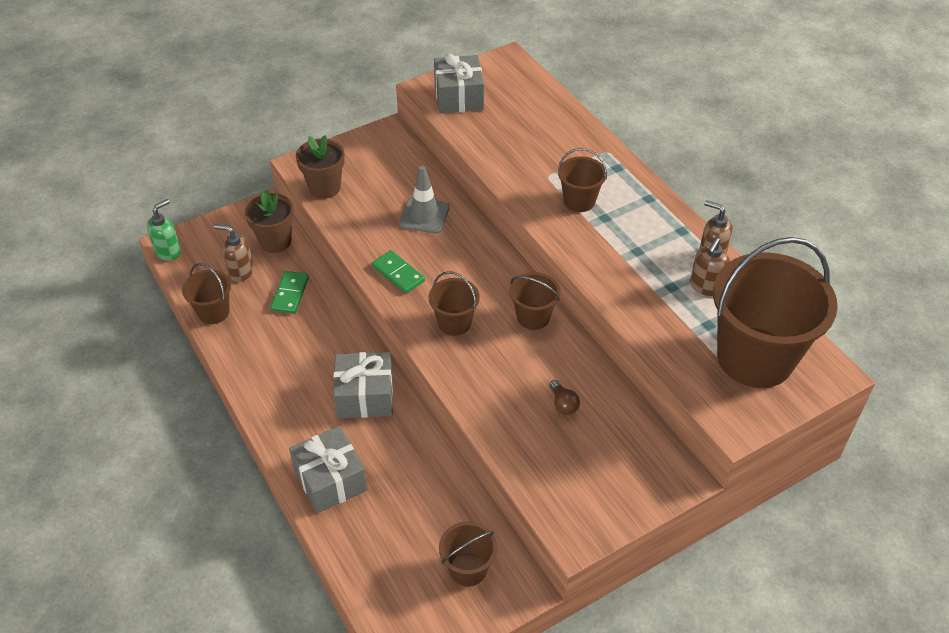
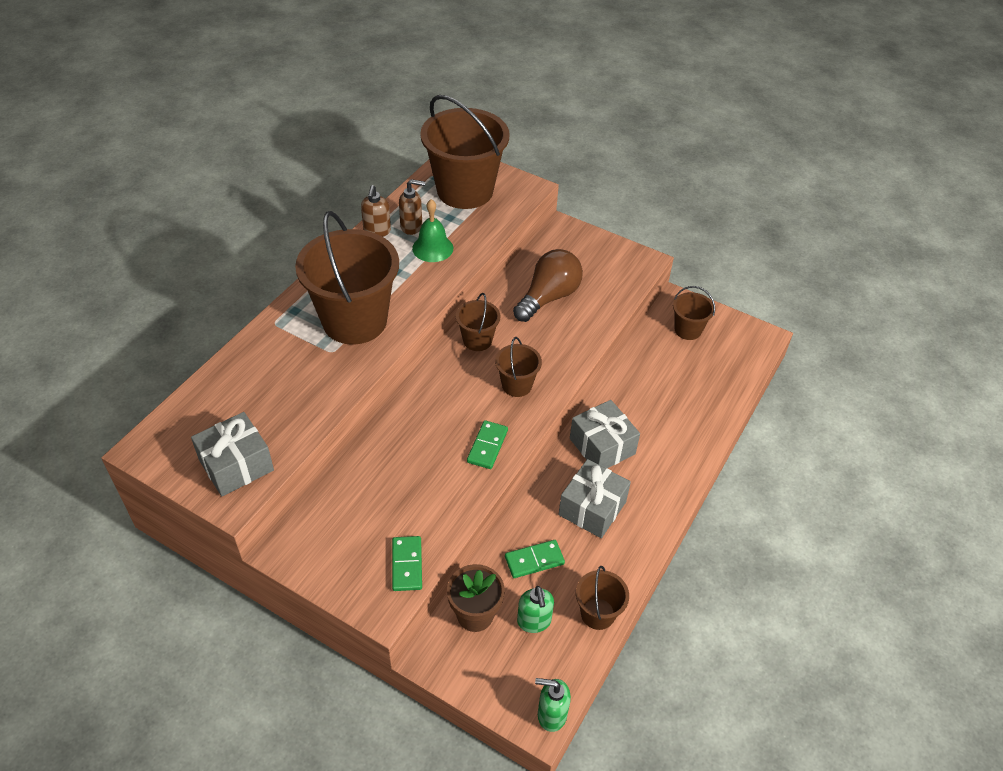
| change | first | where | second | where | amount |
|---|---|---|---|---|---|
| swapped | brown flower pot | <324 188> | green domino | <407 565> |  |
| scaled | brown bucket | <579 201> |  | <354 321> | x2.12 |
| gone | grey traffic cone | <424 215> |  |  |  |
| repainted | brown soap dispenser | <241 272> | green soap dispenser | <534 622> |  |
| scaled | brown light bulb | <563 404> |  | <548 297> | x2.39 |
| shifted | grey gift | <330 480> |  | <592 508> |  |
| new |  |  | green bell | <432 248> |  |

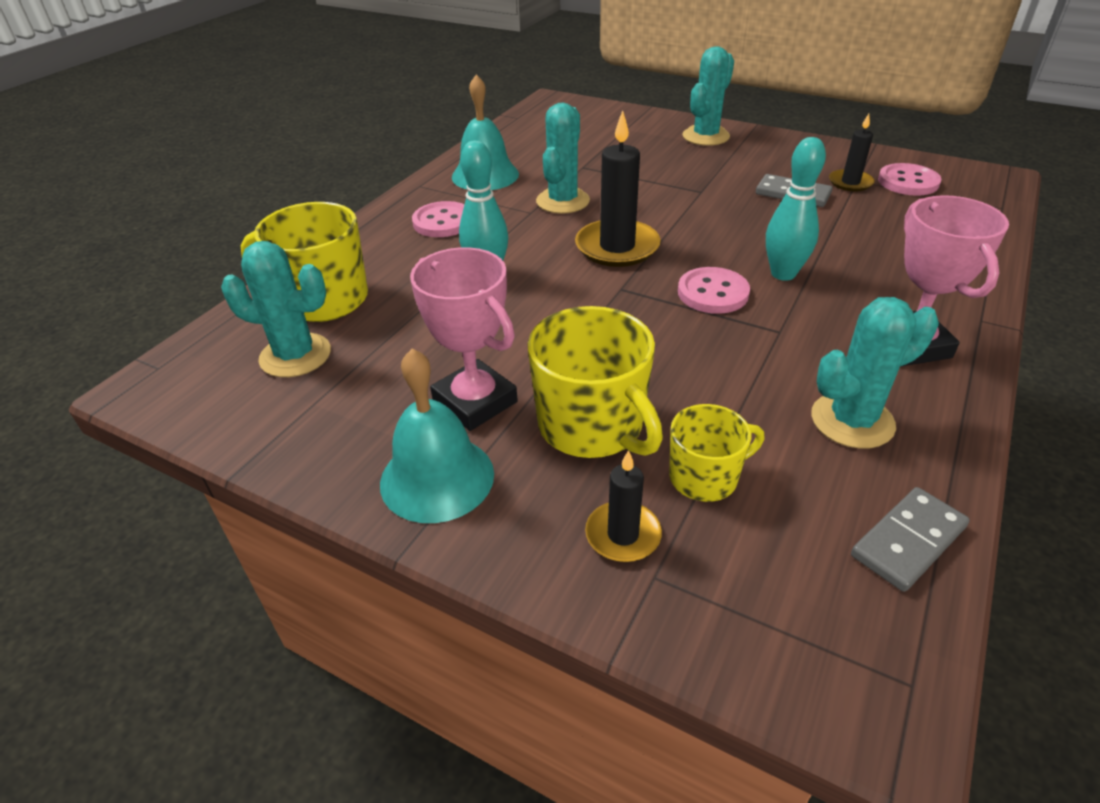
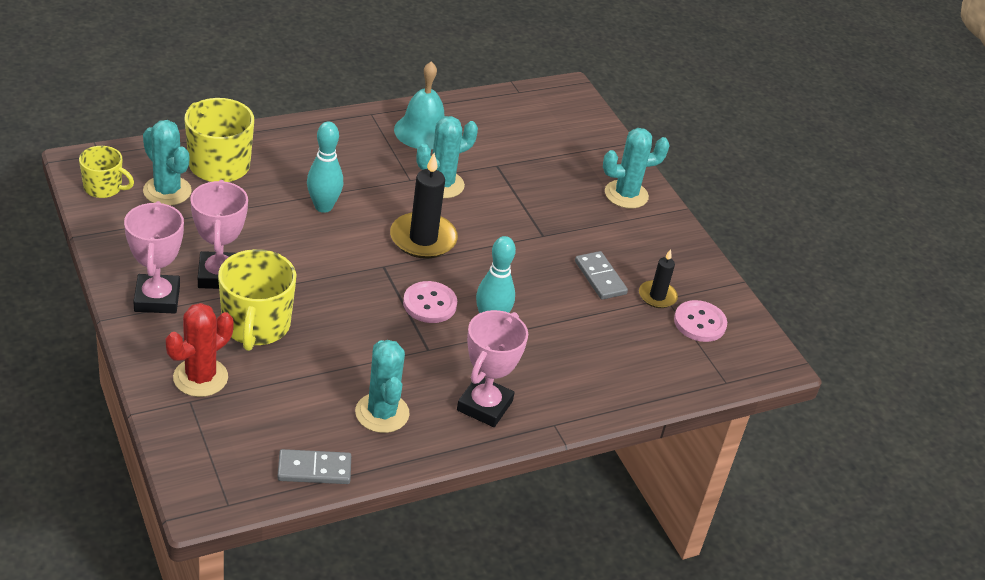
| change | first | where | second | where | amount |
|---|---|---|---|---|---|
| gone | pink button | <443 222> |  |  |  |
| rotated | turquoise cactus | <852 421> |  | <382 413> | 60 degrees clockwise |
| swapped | turquoise bell | <437 478> | pink trophy | <157 298> |  |
| shifted | yellow mug | <705 477> |  | <104 188> |  |
| swapped | black candle | <623 535> | red cactus | <200 377> |  |

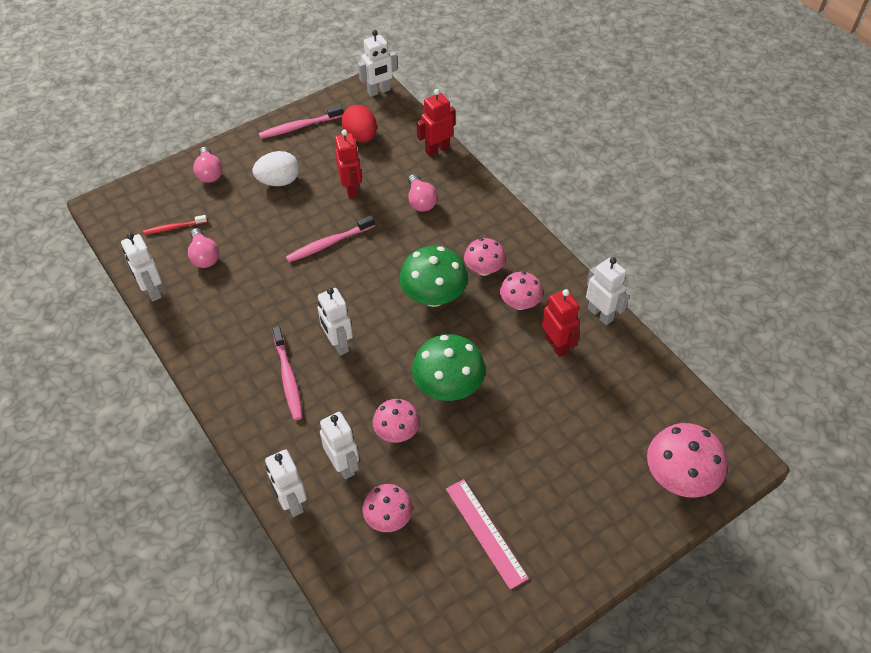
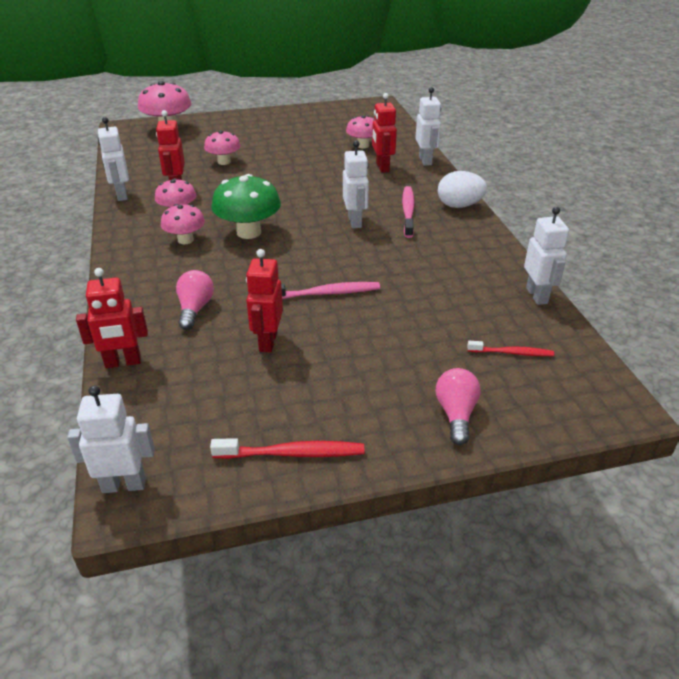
| change | first | where | second | where | amount |
|---|---|---|---|---|---|
| repainted | pink toothbrush | <299 127> | red toothbrush | <292 453> |  |
| gone | red egg | <361 136> |  |  |  |
| shifted | white egg | <279 181> |  | <459 205> |  |
| gone | pink light bulb | <204 256> |  |  |  |
| gone | green mushroom | <448 387> |  |  |  |
| shifted | pink mushroom | <397 432> |  | <224 162> |  |
| repainted | white robot | <343 465> | red robot | <382 167> |  |
| gone | pink ruler | <486 532> |  |  |  |

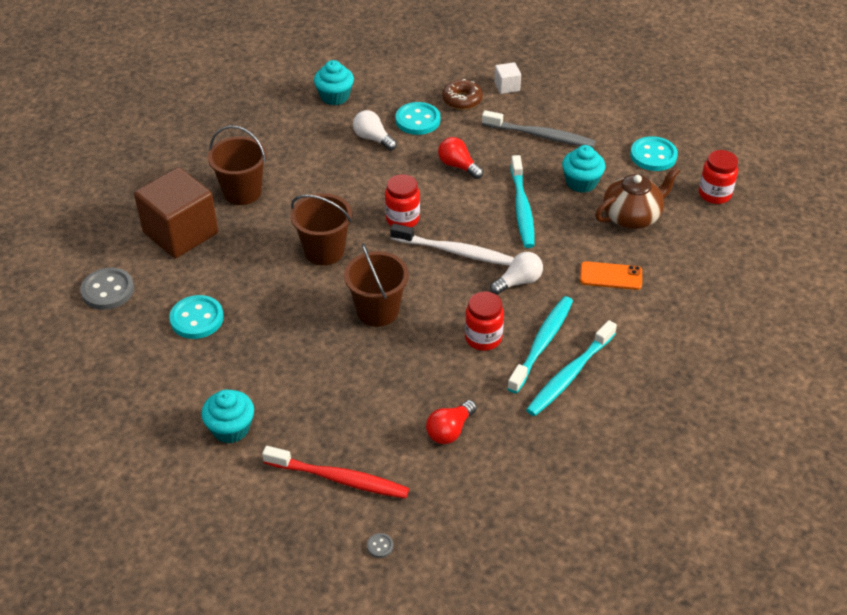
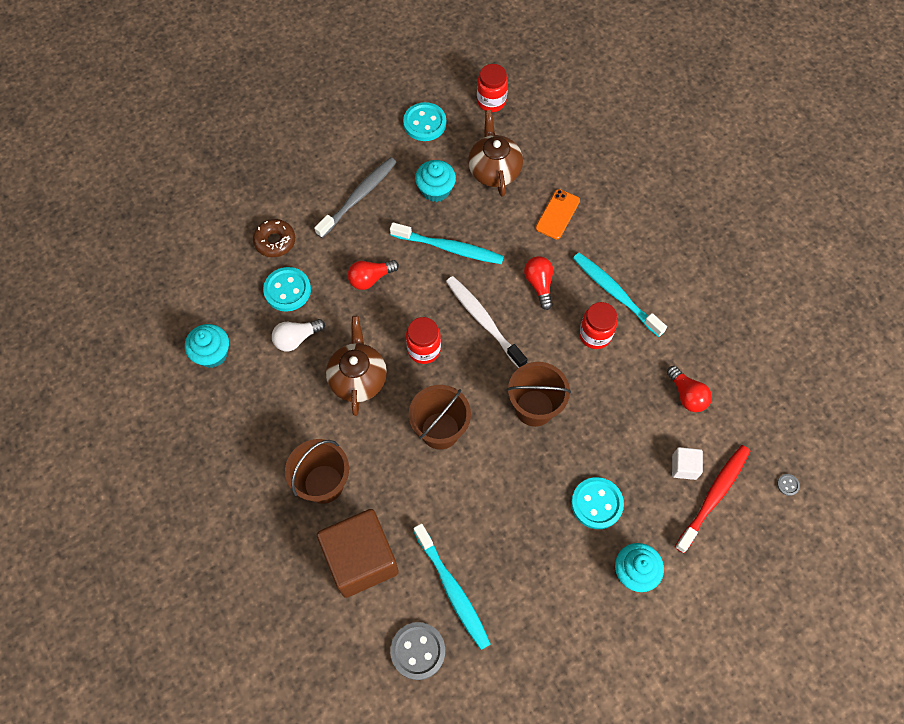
| change | first | where | second | where | amount |
|---|---|---|---|---|---|
| shifted | white cube | <507 86> |  | <684 467> |  |
| rotated | white toothbrush | <455 251> |  | <483 320> | 75 degrees counterclockwise |
| repainted | white light bulb | <518 282> | red light bulb | <539 284> |  |
| shifted | turquoise button | <197 319> |  | <597 503> |  |
| shifted | turquoise toothbrush | <569 375> |  | <452 590> |  |
| new |  |  | brown teapot | <358 378> |  |

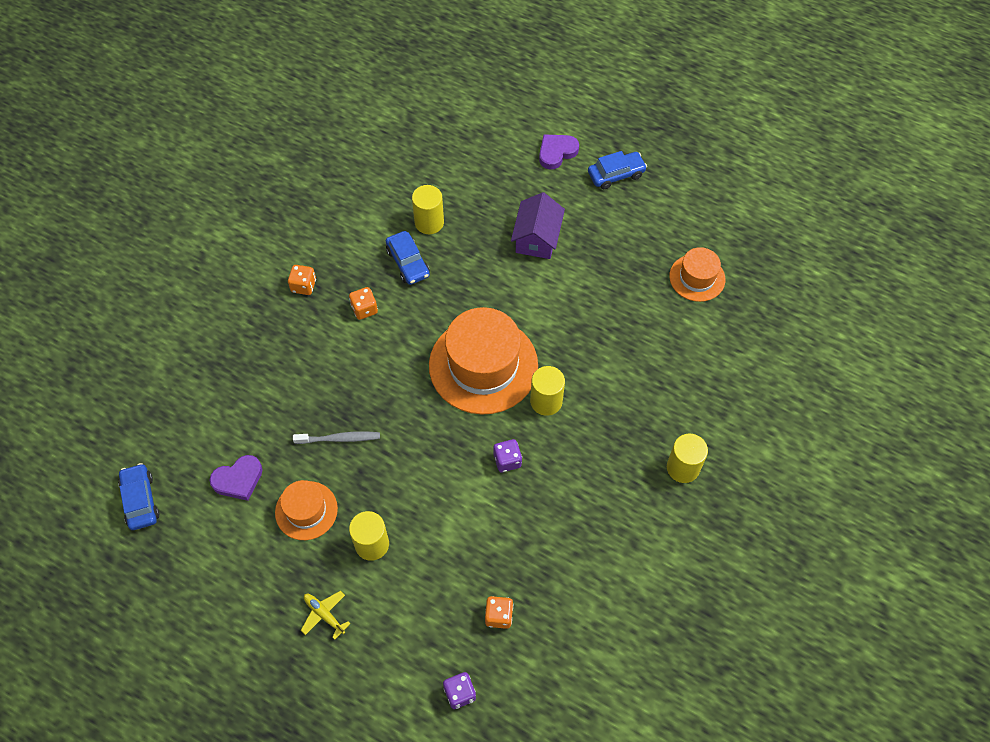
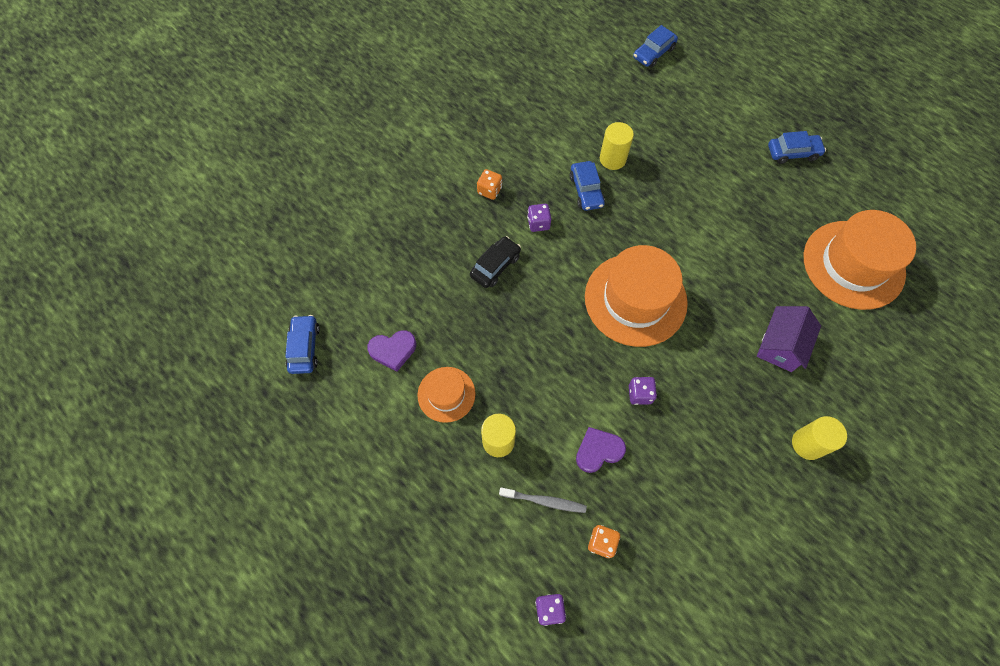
| change | first | where | second | where | amount |
|---|---|---|---|---|---|
| shifted | purple heart | <556 152> |  | <598 451> |  |
| shifted | purple house | <537 238> |  | <780 345> |  |
| scaled | orange hat | <697 278> |  | <853 264> | x1.87 |
| repainted | orange dice | <364 309> | purple dice | <538 223> |  |
| gone | yellow cylinder | <546 401> |  |  |  |
| shifted | grey toothbrush | <339 438> |  | <544 501> |  |
| gone | yellow plane | <324 614> |  |  |  |
| new |  |  | blue car | <653 53> |  |
| new |  |  | black car | <495 266> |  |

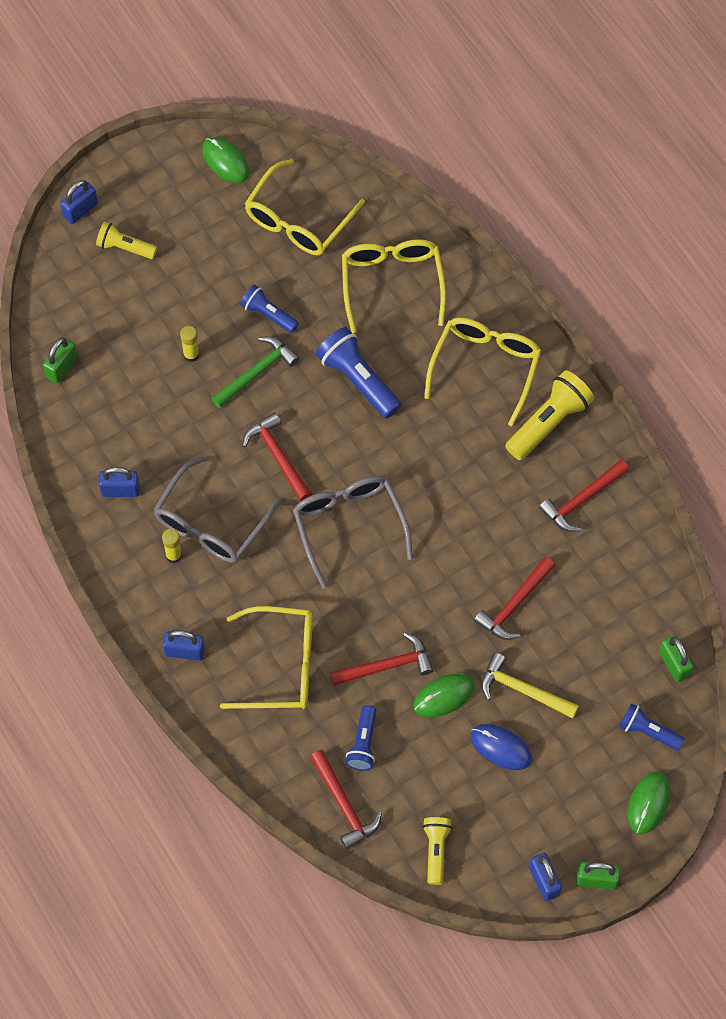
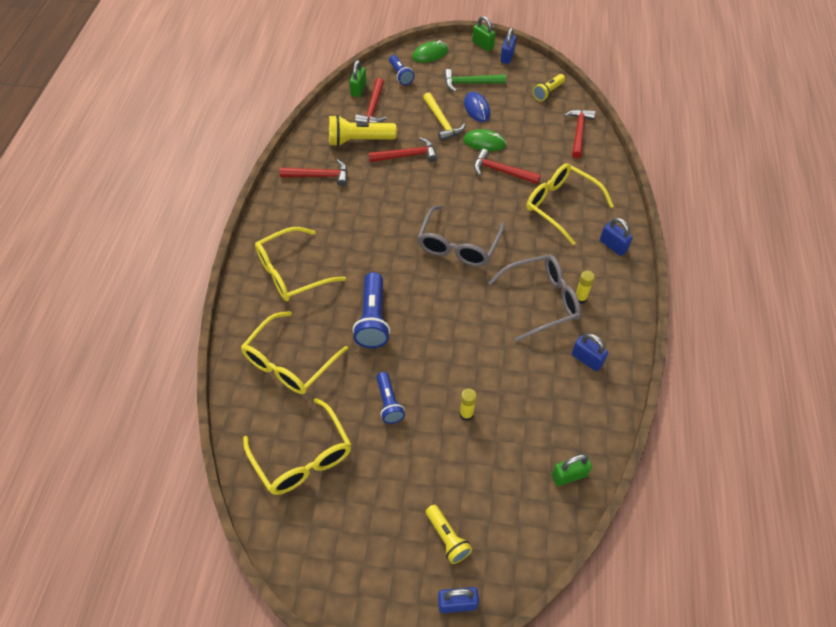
| change | first | where | second | where | amount |
|---|---|---|---|---|---|
| gone | green mouse | <225 161> |  |  |  |
| rotated | yellow glasses | <298 219> |  | <302 456> | 75 degrees clockwise |
| shifted | green hammer | <257 372> |  | <469 83> |  |
| shifted | yellow flashlight | <549 423> |  | <359 140> |  |
| shifted | red hammer | <278 456> |  | <373 108> |  |
| gone | blue flashlight | <363 743> |  |  |  |

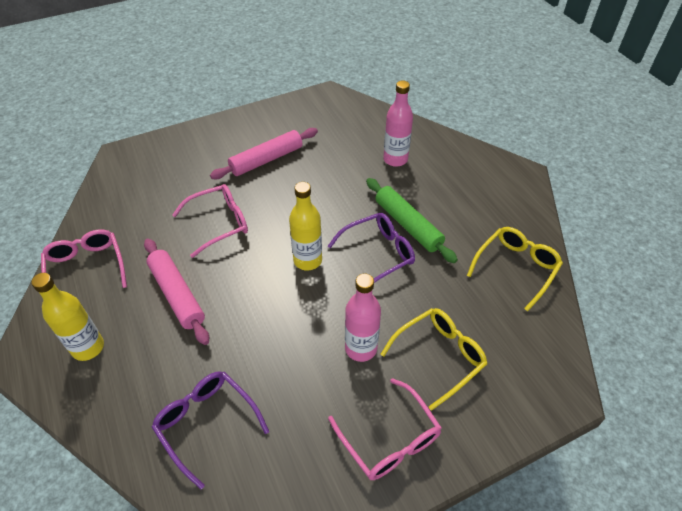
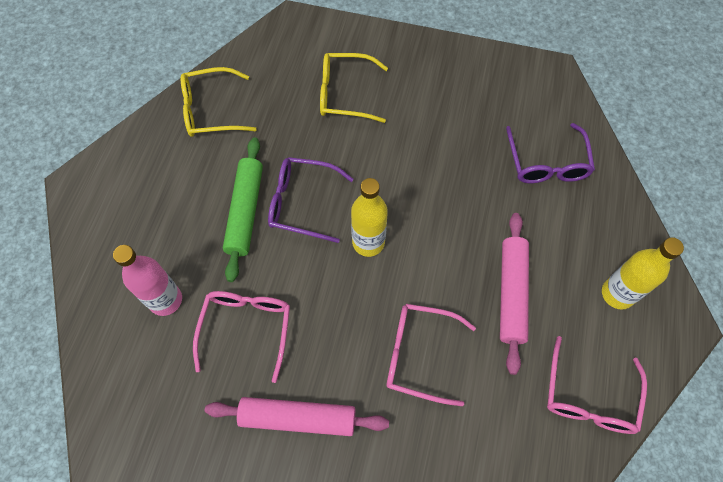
| change | first | where | second | where | amount |
|---|---|---|---|---|---|
| gone | pink bottle | <361 348> |  |  |  |
| shifted | pink glasses | <389 439> |  | <246 328> |  |

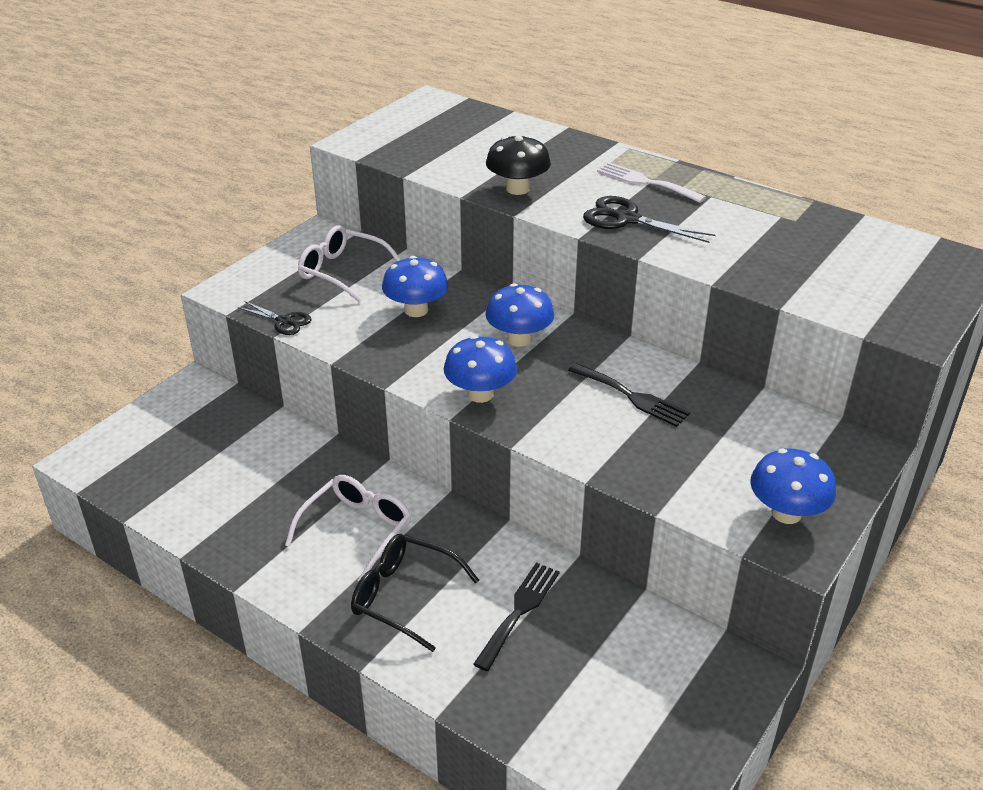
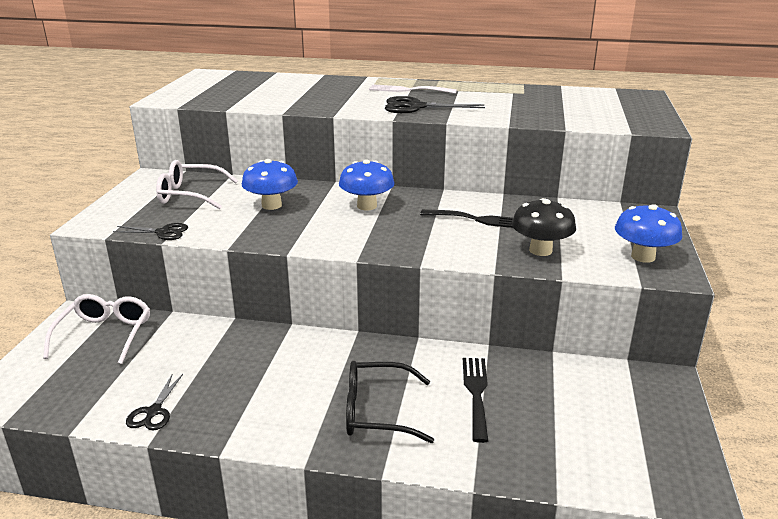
| change | first | where | second | where | amount |
|---|---|---|---|---|---|
| shifted | black mushroom | <517 189> |  | <540 250> |  |
| gone | blue mushroom | <480 394> |  |  |  |
| shifted | white glasses | <356 531> |  | <104 335> |  |
| new |  |  | black scissors | <154 412> |  |

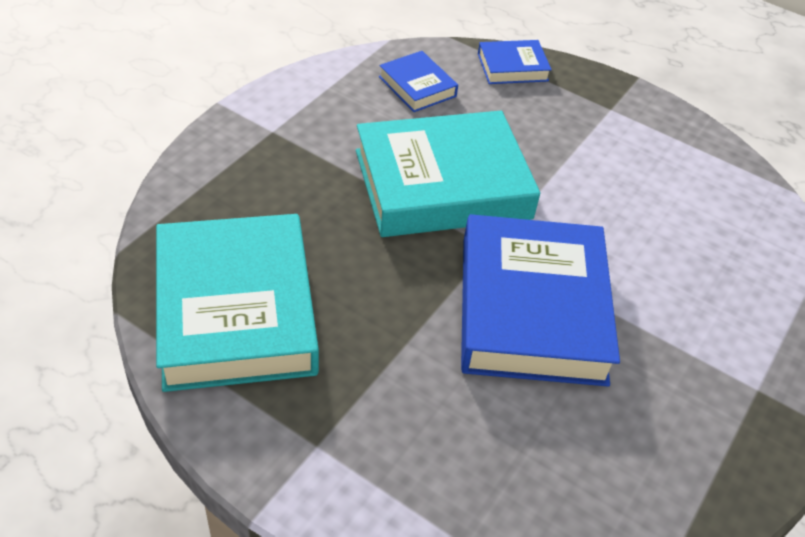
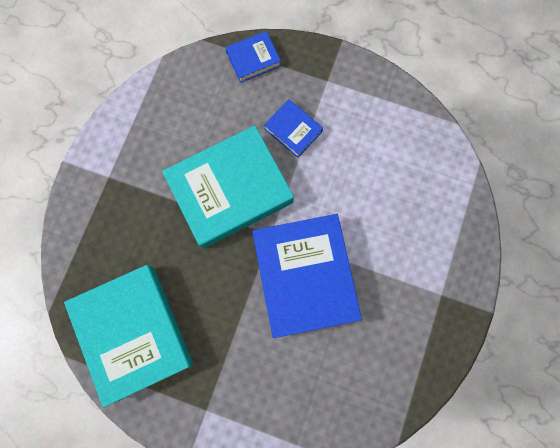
| change | first | where | second | where | amount |
|---|---|---|---|---|---|
| shifted | blue book | <417 86> |  | <293 130> |  |

